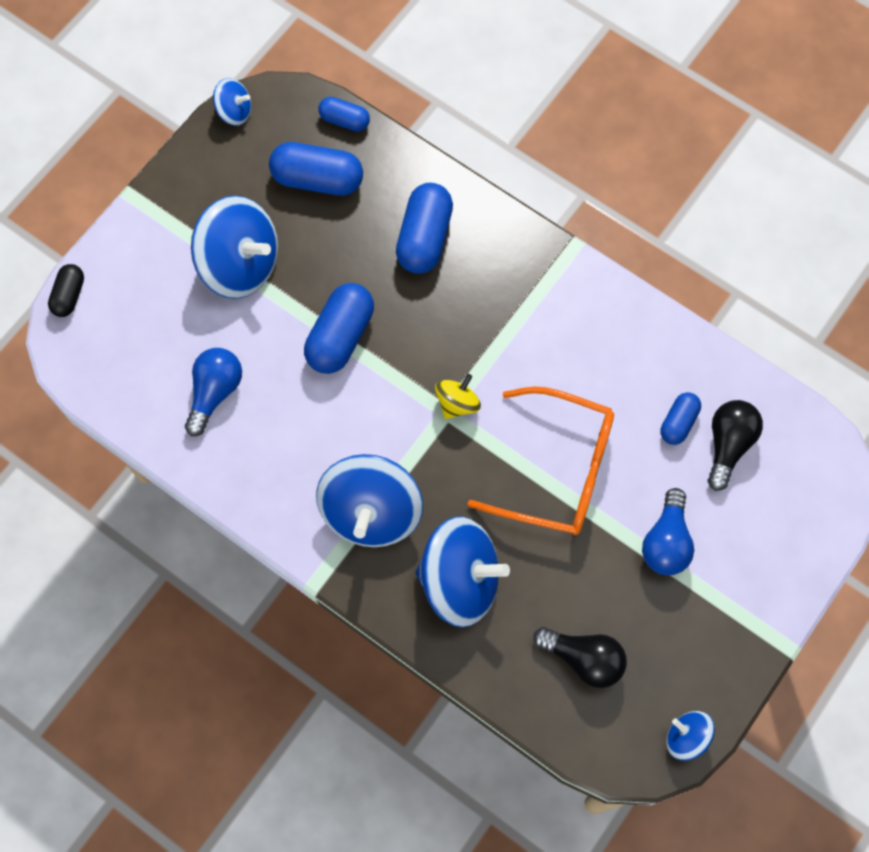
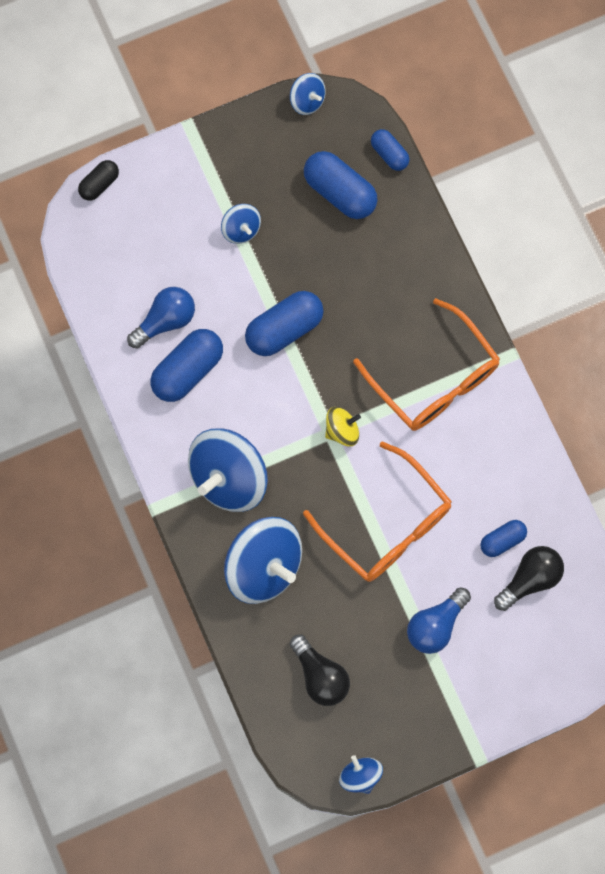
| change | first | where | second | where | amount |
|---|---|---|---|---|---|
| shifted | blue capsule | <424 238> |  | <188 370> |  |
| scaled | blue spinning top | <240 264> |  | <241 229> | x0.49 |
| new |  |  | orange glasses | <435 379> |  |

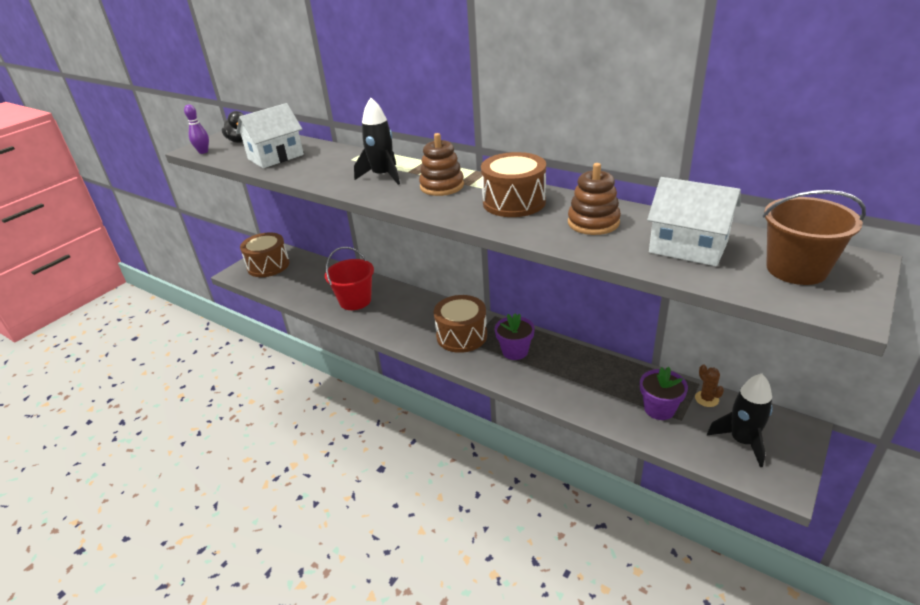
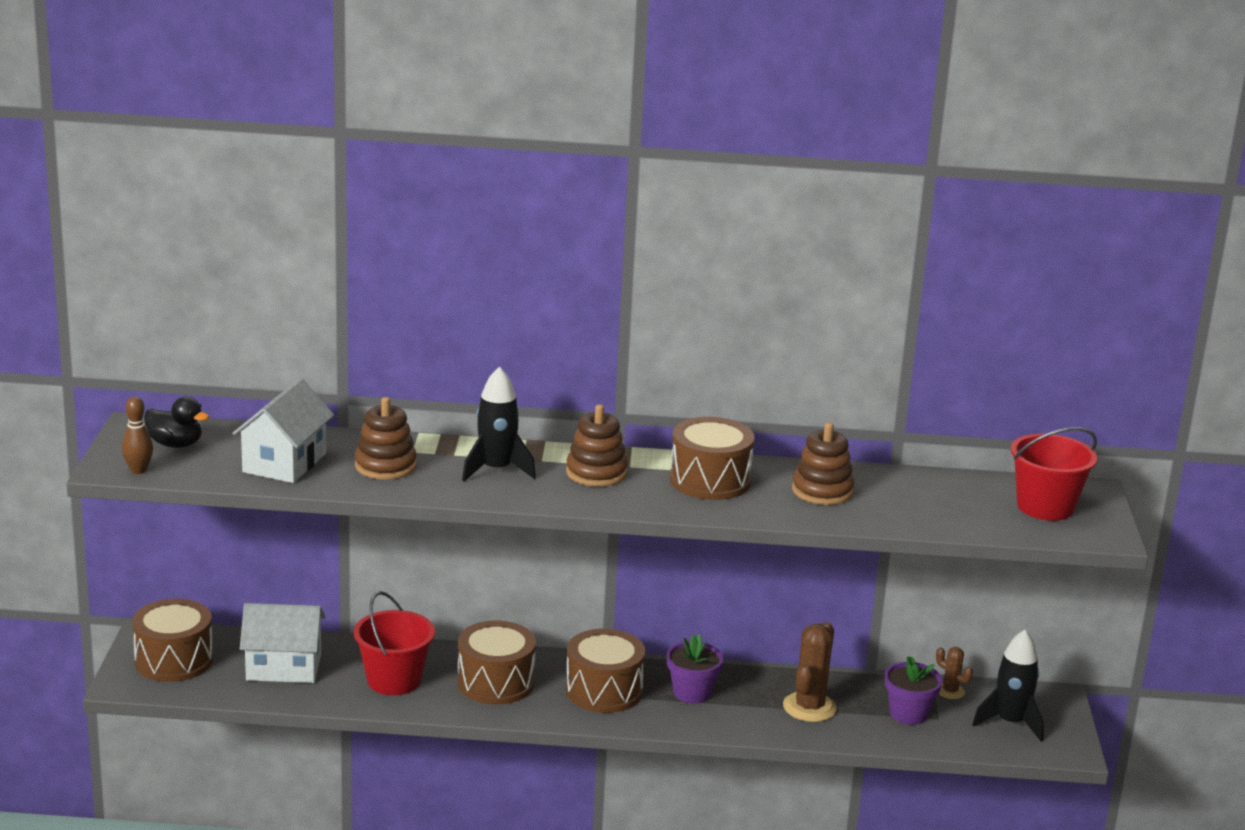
| change | first | where | second | where | amount |
|---|---|---|---|---|---|
| repainted | purple bowling pin | <203 152> | brown bowling pin | <138 470> |  |
| shifted | white house | <688 247> |  | <284 667> |  |
| repainted | brown bucket | <796 269> | red bucket | <1045 507> |  |
| new |  |  | brown stacking toy | <385 466> |  |
| new |  |  | brown drum | <495 682> |  |
| new |  |  | brown cactus | <809 707> |  |

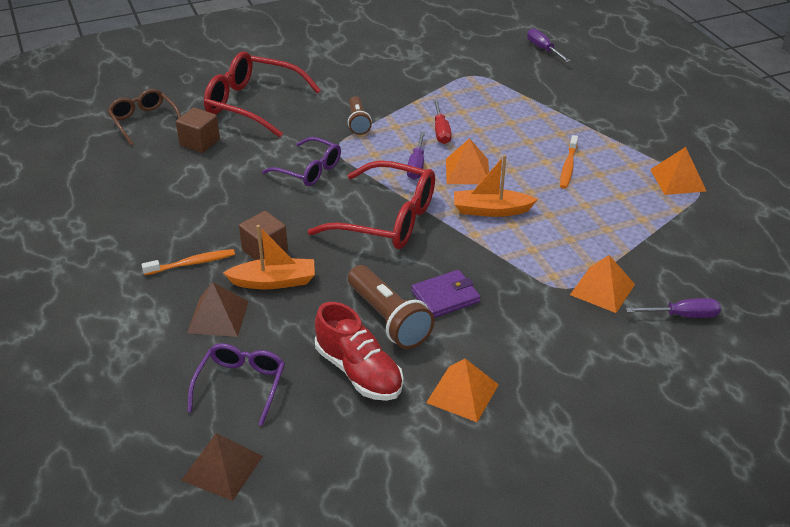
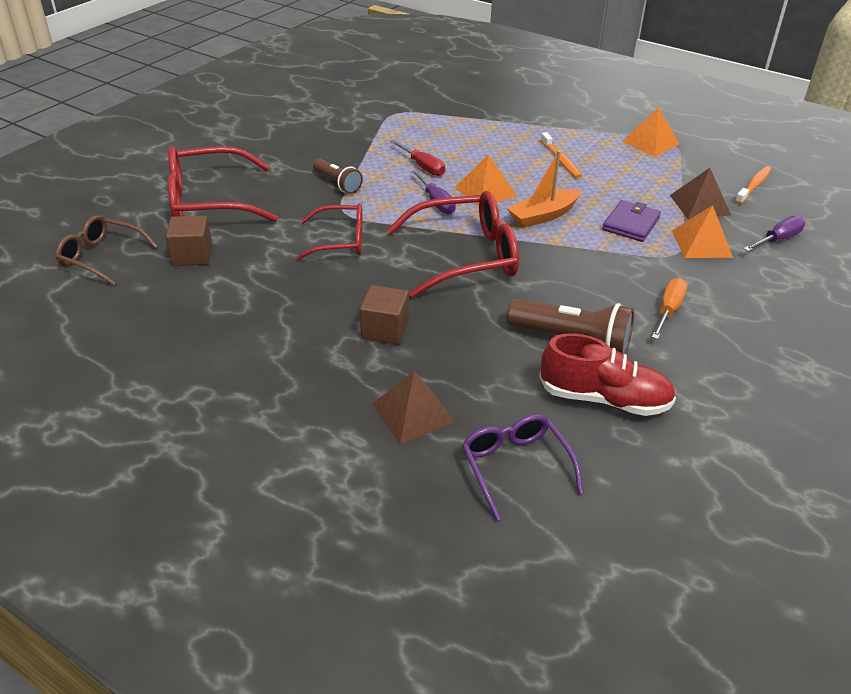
| change | first | where | second | where | amount |
|---|---|---|---|---|---|
| gone | purple screwdriver | <543 49> |  |  |  |
| repainted | purple glasses | <309 170> | red glasses | <340 241> |  |
| gone | orange boat | <274 281> |  |  |  |
| shifted | orange toothbrush | <192 263> |  | <753 186> |  |
| shifted | purple wallet | <445 297> |  | <631 224> |  |
| gone | orange pyramid | <462 393> |  |  |  |
| shifted | brown pyramid | <222 468> |  | <699 205> |  |
| new |  |  | orange screwdriver | <668 310> |  |

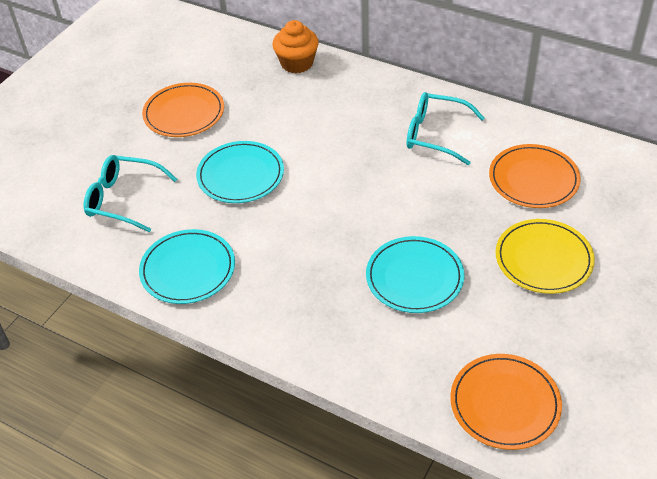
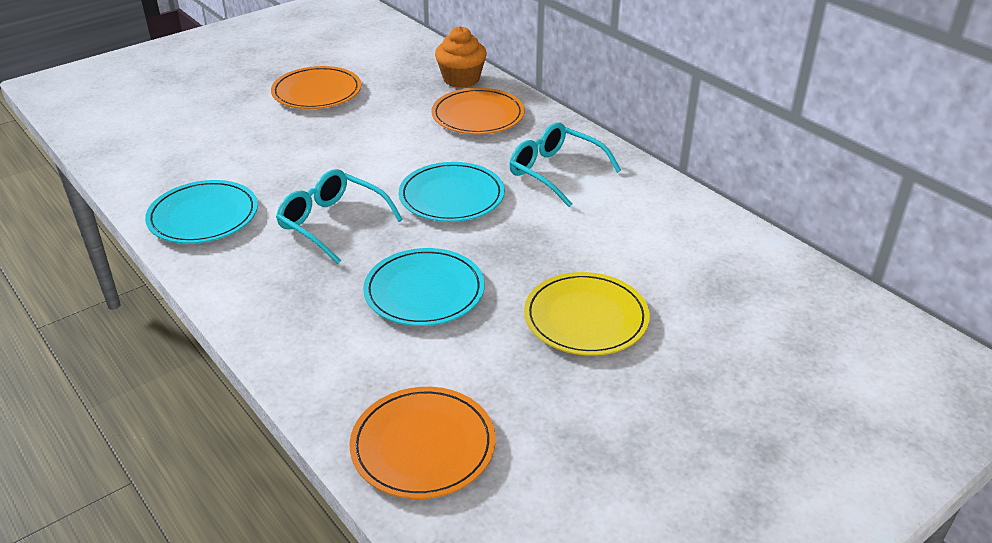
| change | first | where | second | where | amount |
|---|---|---|---|---|---|
| shifted | turquoise plate | <240 175> |  | <451 196> |  |
| shifted | orange plate | <533 179> |  | <478 115> |  |
| shifted | turquoise glasses | <124 199> |  | <333 223> |  |

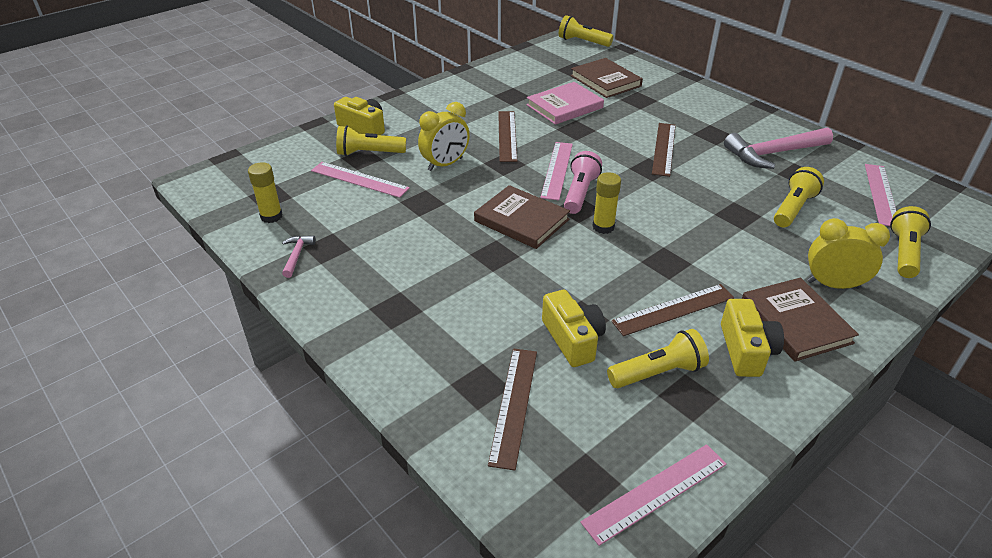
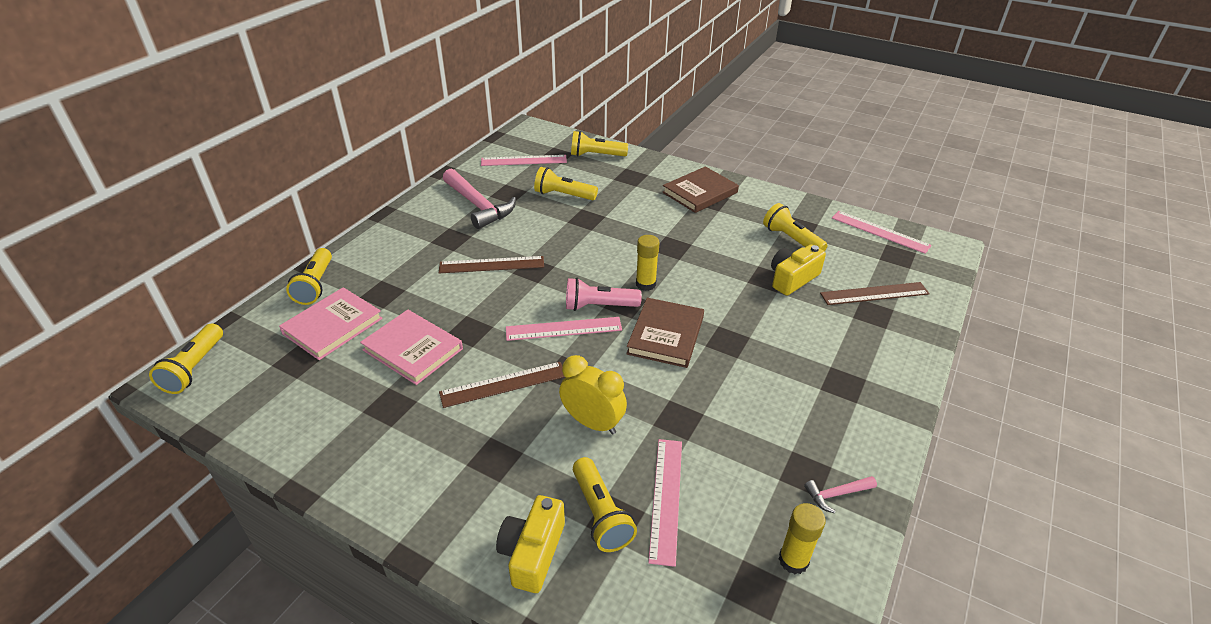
| change | first | where | second | where | amount |
|---|---|---|---|---|---|
| repainted | brown book | <605 81> | pink book | <333 326> |  |
| gone | yellow clock | <833 285> |  |  |  |
| gone | brown ruler | <673 309> |  |  |  |
| gone | yellow camera | <746 350> |  |  |  |
| new |  |  | yellow flashlight | <315 285> |  |

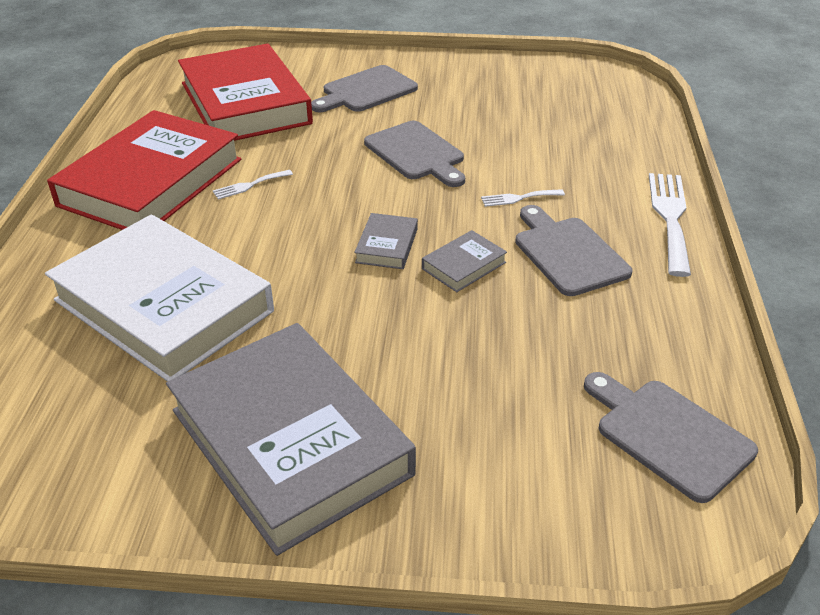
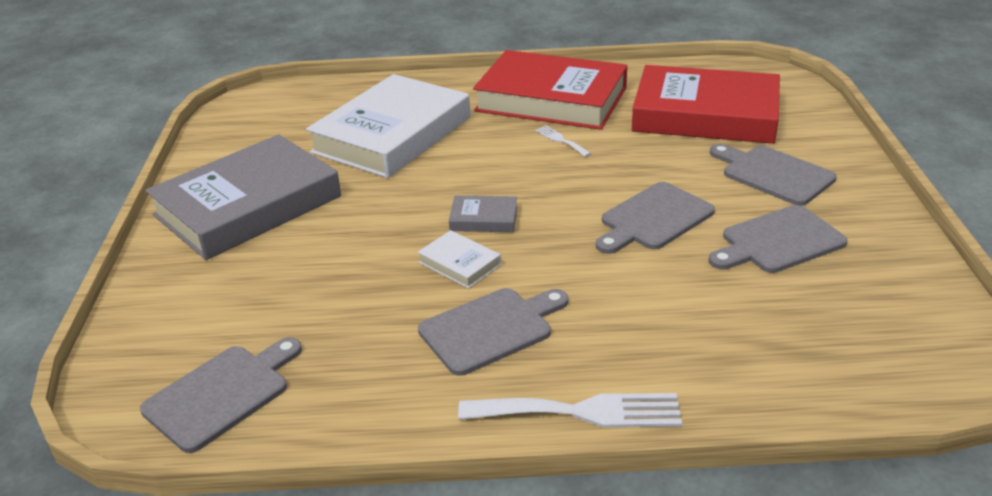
| change | first | where | second | where | amount |
|---|---|---|---|---|---|
| rotated | red book | <245 103> |  | <705 114> | 45 degrees clockwise |
| gone | white fork | <518 198> |  |  |  |
| repainted | grey book | <464 265> | white book | <459 263> |  |
| new |  |  | grey cutting board | <778 241> |  |

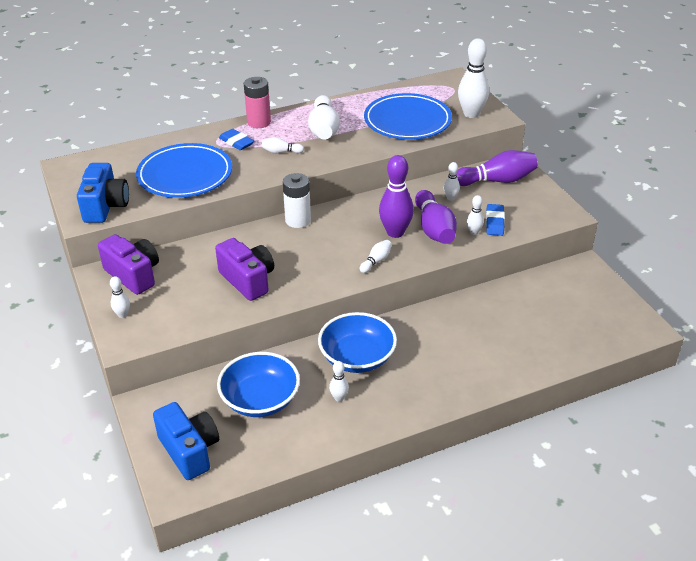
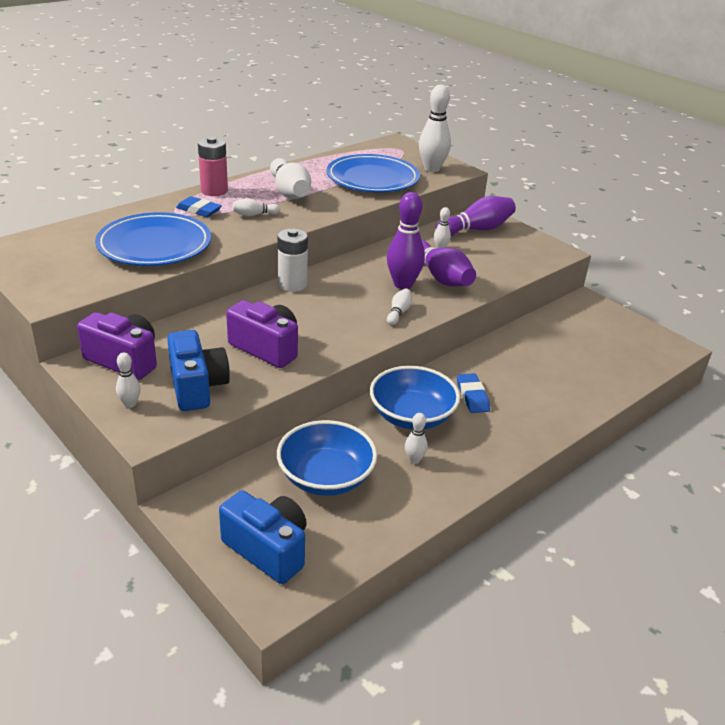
| change | first | where | second | where | amount |
|---|---|---|---|---|---|
| shifted | blue camera | <105 206> |  | <197 387> |  |
| gone | white bowling pin | <474 232> |  |  |  |
| shifted | blue eraser | <494 222> |  | <472 396> |  |

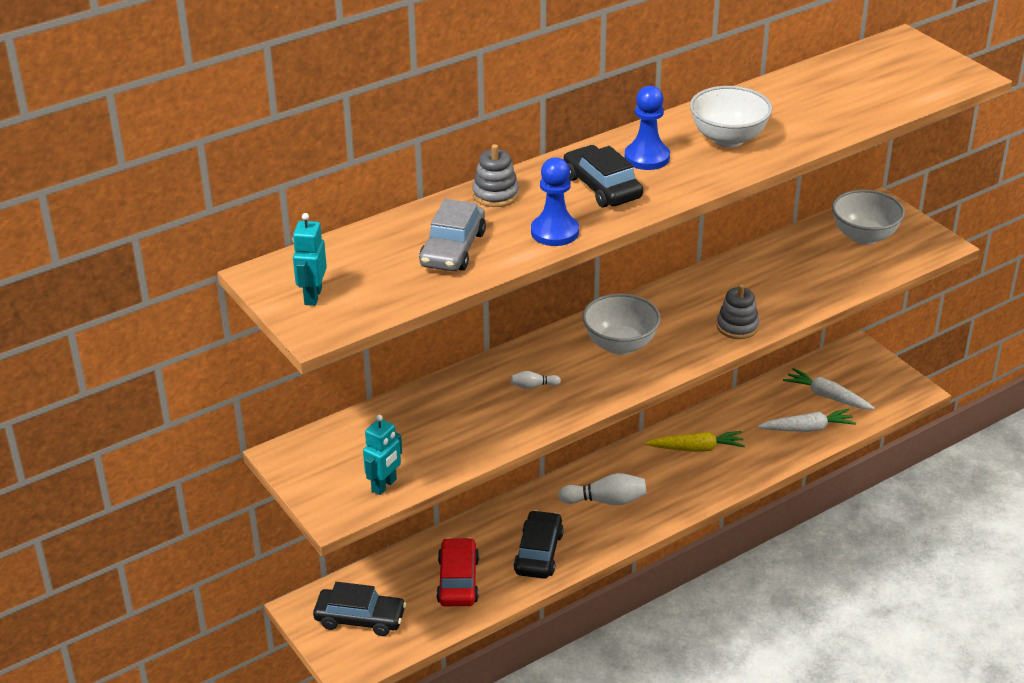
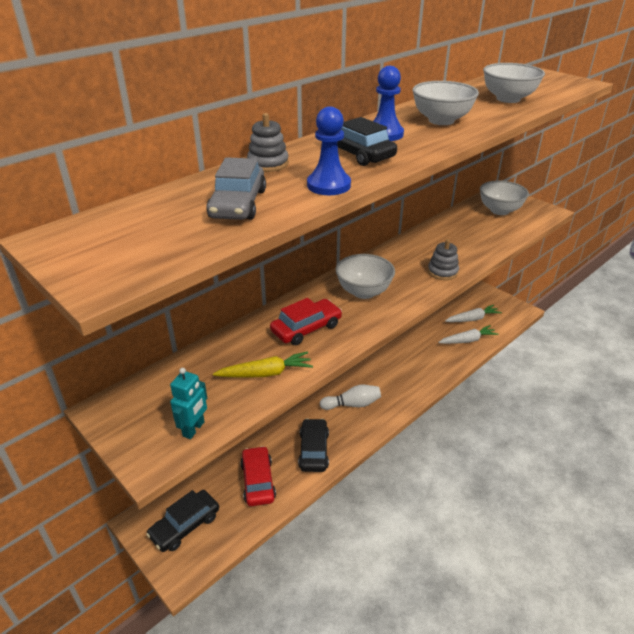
| change | first | where | second | where | amount |
|---|---|---|---|---|---|
| gone | turquoise robot | <312 296> |  |  |  |
| rotated | white carrot | <827 396> |  | <472 319> | 135 degrees clockwise |
| swapped | white bowling pin | <533 386> | red car | <306 328> |  |
| shifted | yellow carrot | <696 448> |  | <265 373> |  |
| rotated | black car | <360 618> |  | <185 525> | 135 degrees clockwise |
| new |  |  | white bowl | <508 99> |  |

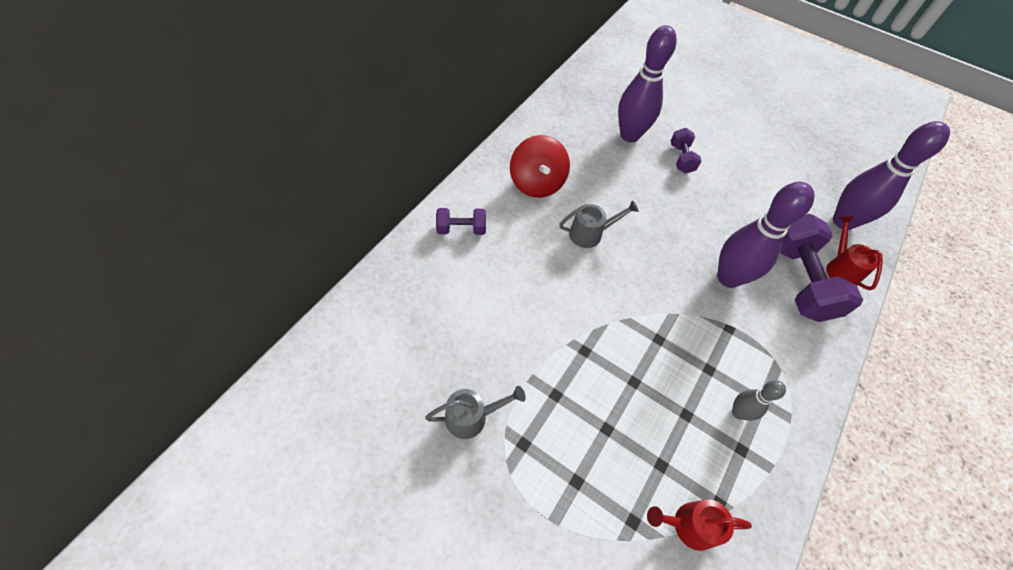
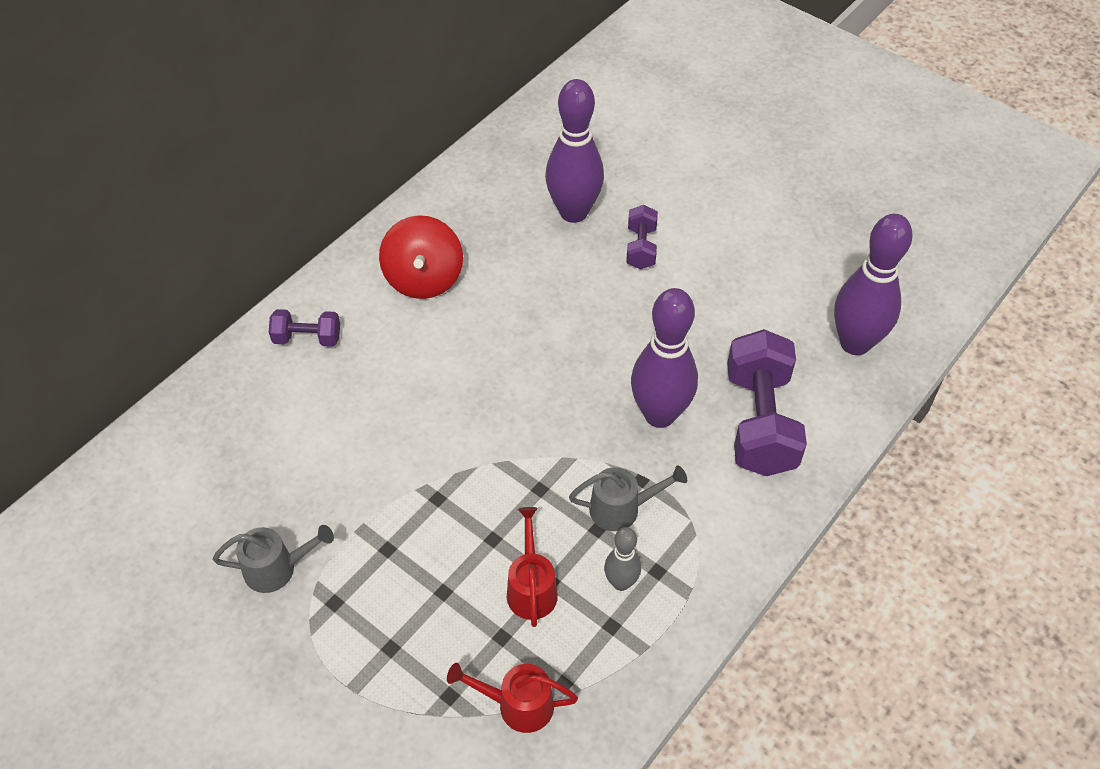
| change | first | where | second | where | amount |
|---|---|---|---|---|---|
| shifted | grey watering can | <591 233> |  | <622 508> |  |
| shifted | red watering can | <840 268> |  | <531 587> |  |

